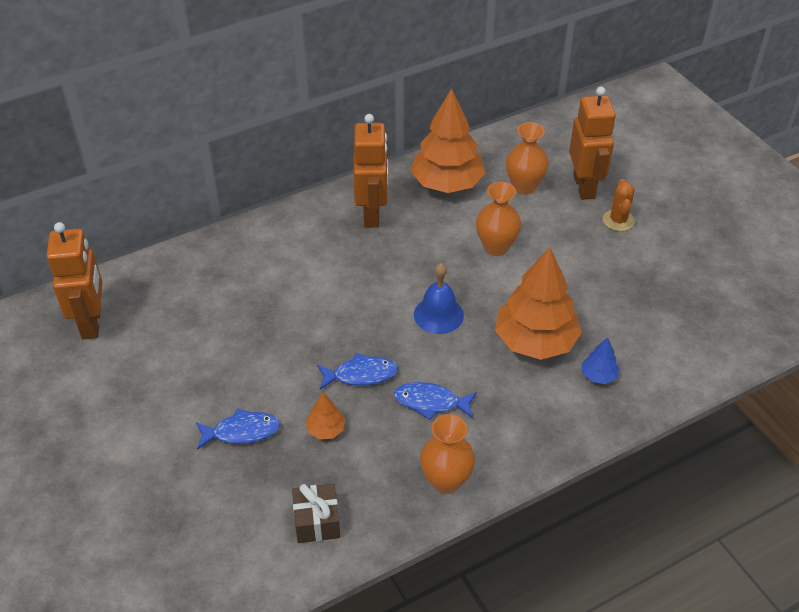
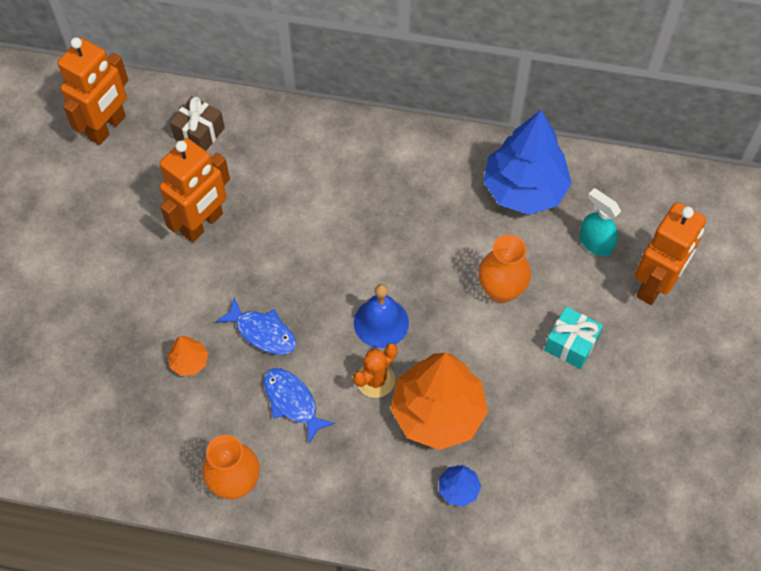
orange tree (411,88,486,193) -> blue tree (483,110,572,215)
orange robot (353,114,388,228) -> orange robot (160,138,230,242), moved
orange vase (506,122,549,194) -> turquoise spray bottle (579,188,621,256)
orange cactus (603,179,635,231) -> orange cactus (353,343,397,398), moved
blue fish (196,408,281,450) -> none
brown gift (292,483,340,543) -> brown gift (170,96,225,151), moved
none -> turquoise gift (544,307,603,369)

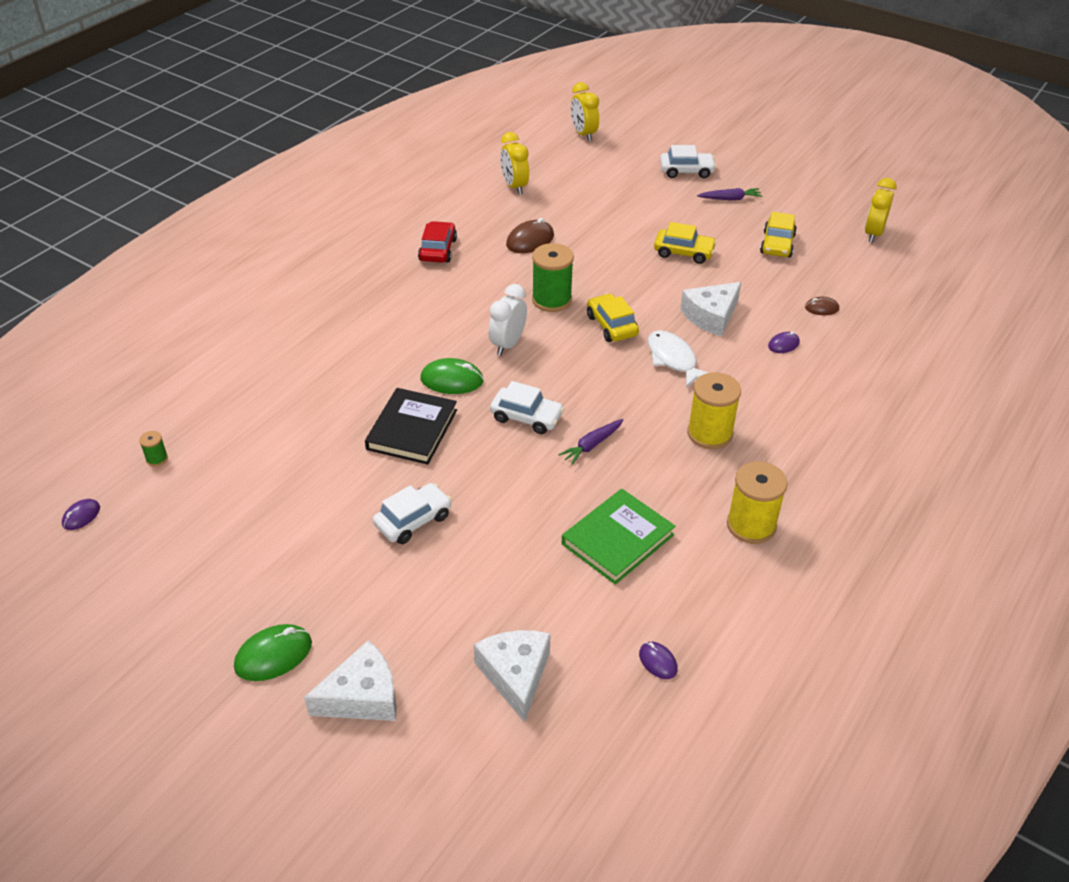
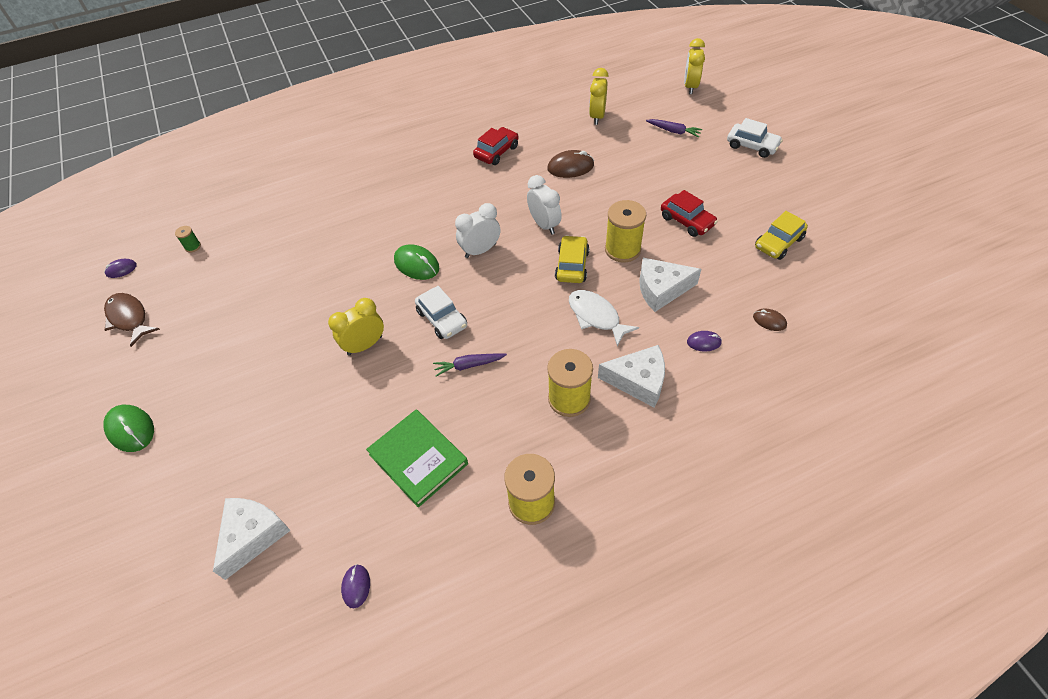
yellow clock (865,178,897,243) -> yellow clock (328,298,384,356), moved
purple carrot (697,188,762,200) -> purple carrot (646,119,702,137), moved
yellow car (654,222,717,264) -> red car (661,190,718,237)
green spool (532,243,574,312) -> white clock (527,175,562,235)
white fish (648,330,708,388) -> white fish (569,290,639,347), 45 degrees counterclockwise
black book (365,388,457,465) -> none
white car (373,483,452,544) -> none
green book (562,489,676,585) -> green book (366,409,468,508), 60 degrees clockwise
green mouse (234,624,312,681) -> green mouse (103,405,154,452), 45 degrees clockwise
white cheese (304,640,397,721) -> white cheese (598,345,665,408), moved
none -> yellow spool (605,200,646,262)
none -> brown fish (104,293,160,347)

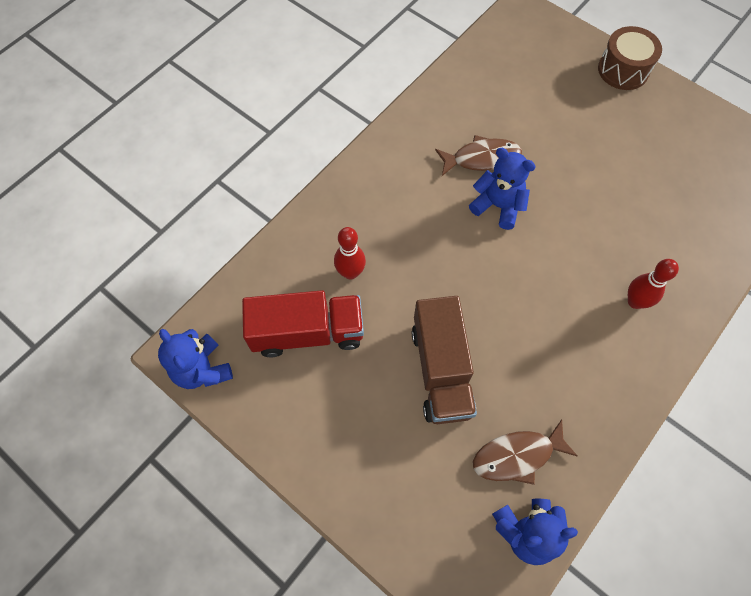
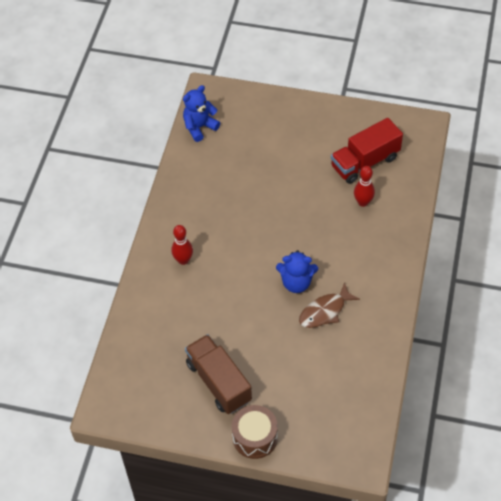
brown truck (412,296,477,424) -> brown truck (185,334,252,414), moved
blue teddy bear (158,329,233,389) -> none
brown fish (473,419,577,485) -> none

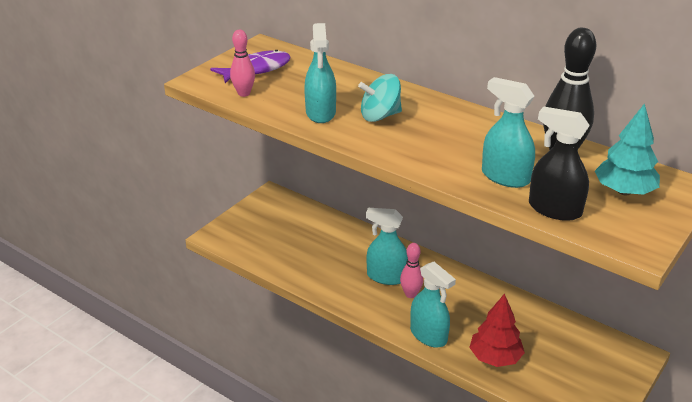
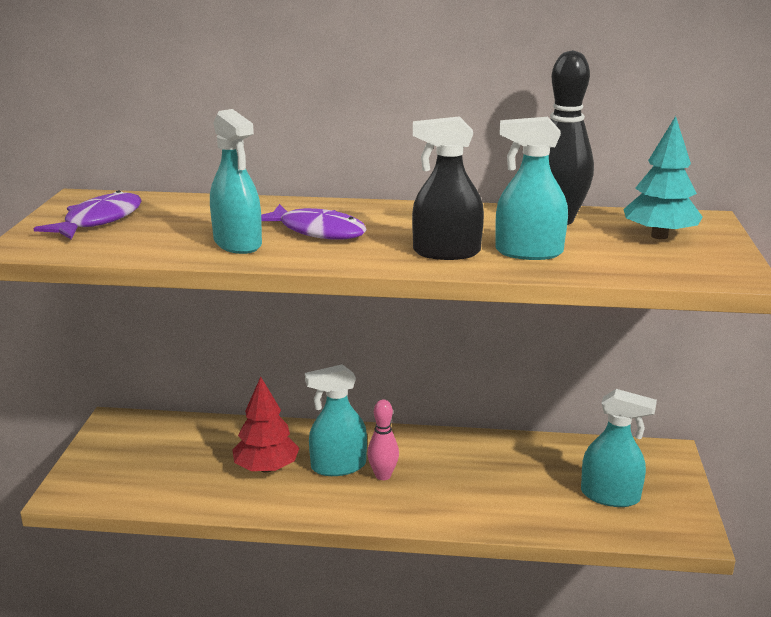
pink bowling pin (230,30,255,97) -> none
turquoise spinning top (358,74,402,122) -> purple fish (261,204,367,240)
black spray bottle (529,107,590,221) -> black spray bottle (412,116,484,260), moved
turquoise spray bottle (410,262,456,348) -> turquoise spray bottle (581,389,657,507), moved
red tree (469,293,525,367) -> red tree (233,376,299,473), moved

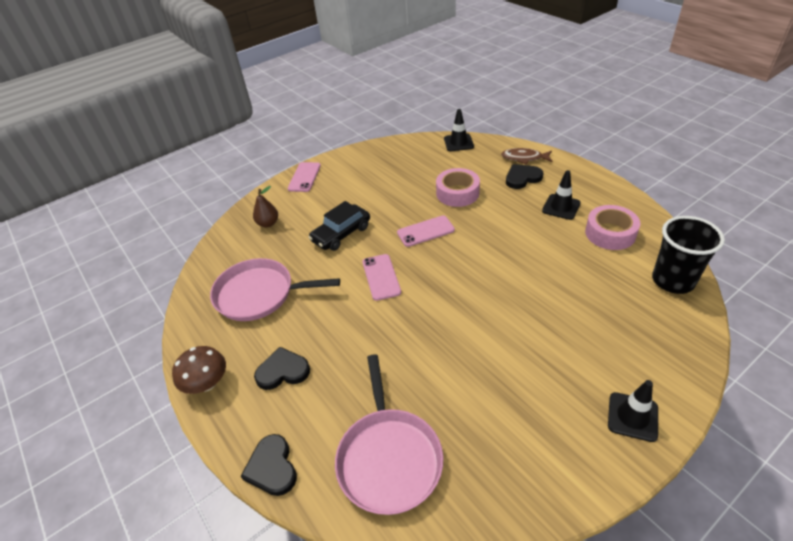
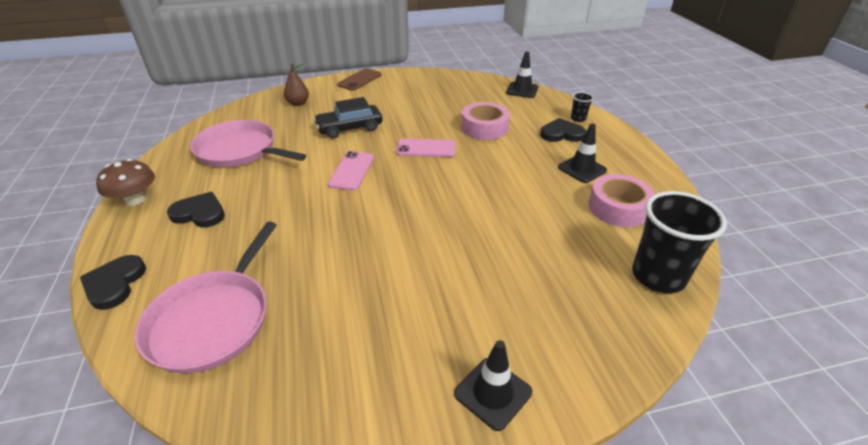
brown fish (501,148,552,164) -> black cup (571,92,593,122)
pink phone (288,162,321,192) -> brown phone (337,68,382,91)

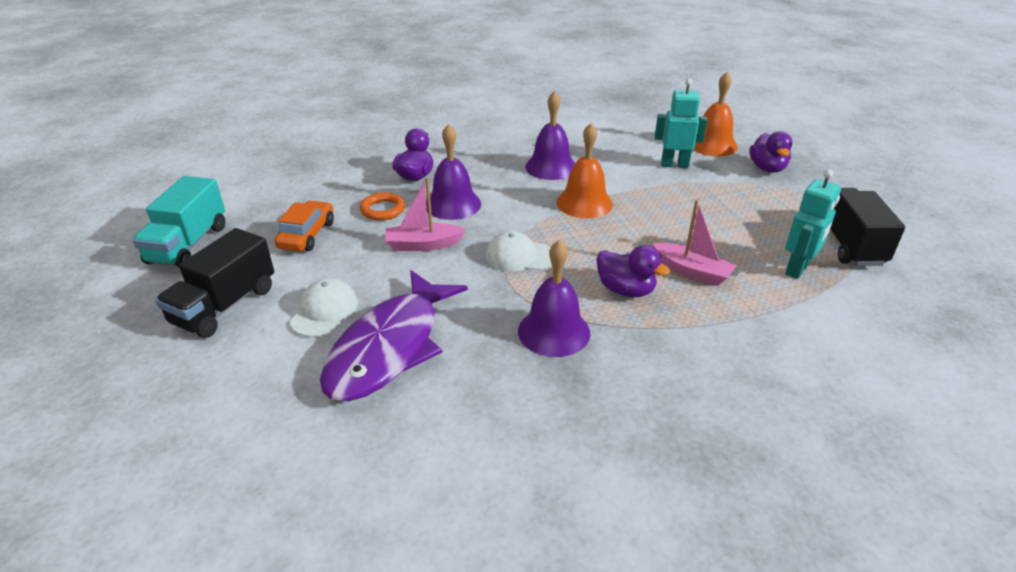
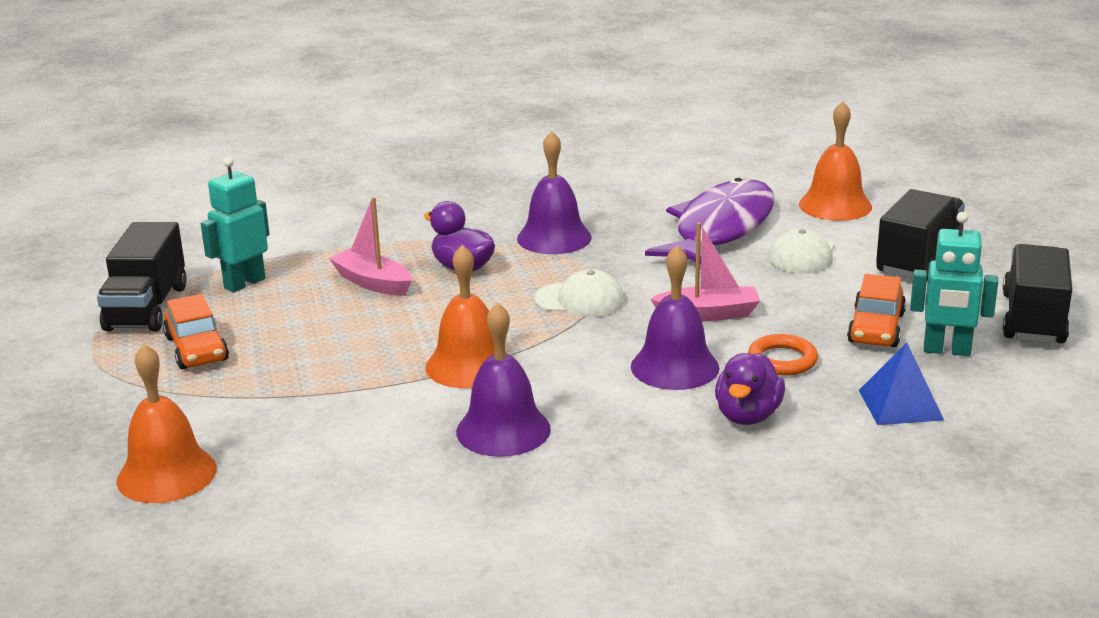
turquoise robot (655,78,708,168) -> turquoise robot (910,212,998,356), moved
purple duck (749,131,792,173) -> none
turquoise truck (132,176,225,267) -> black truck (1002,244,1072,344)
none -> orange bell (799,101,872,221)
none -> orange car (163,294,229,369)
none -> blue pyramid (859,343,944,425)

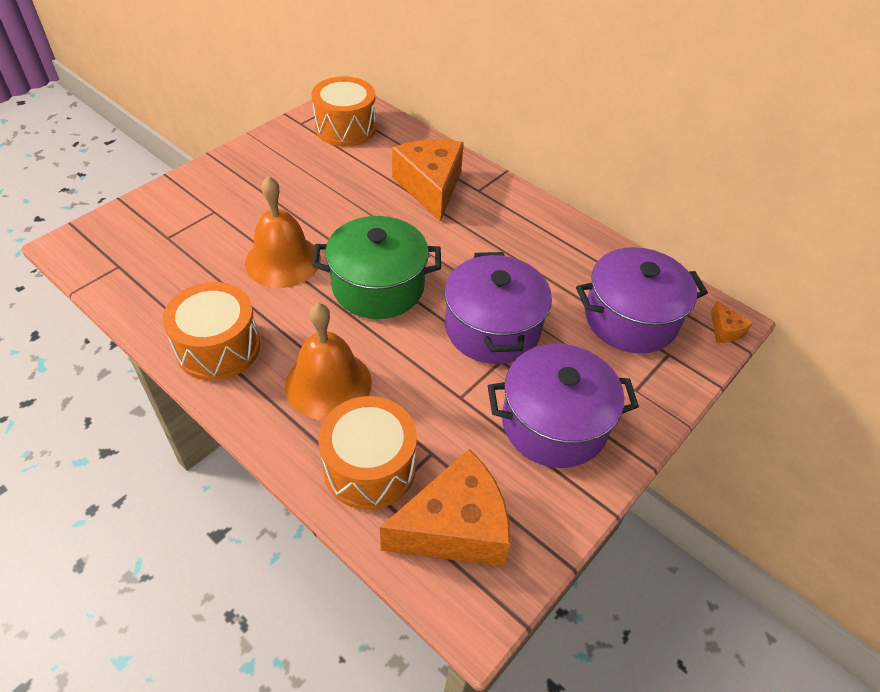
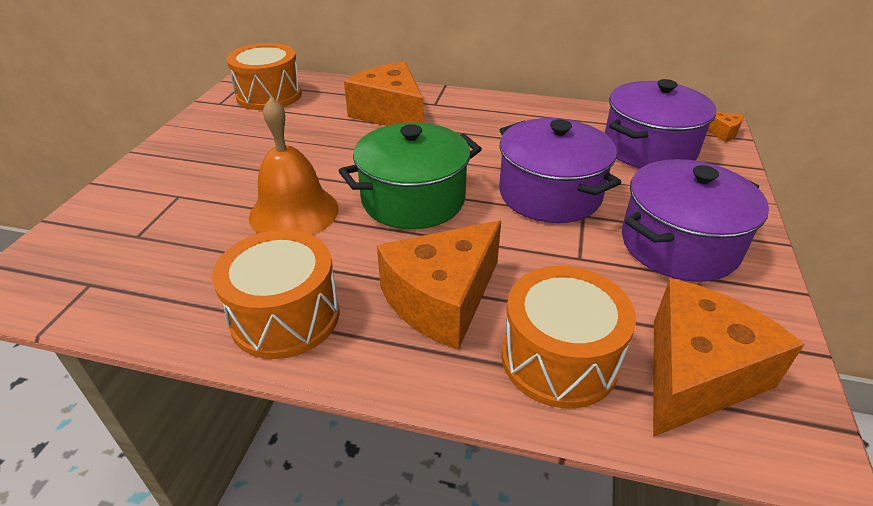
orange bell (285,303,372,420) -> orange cheese (377,221,501,350)

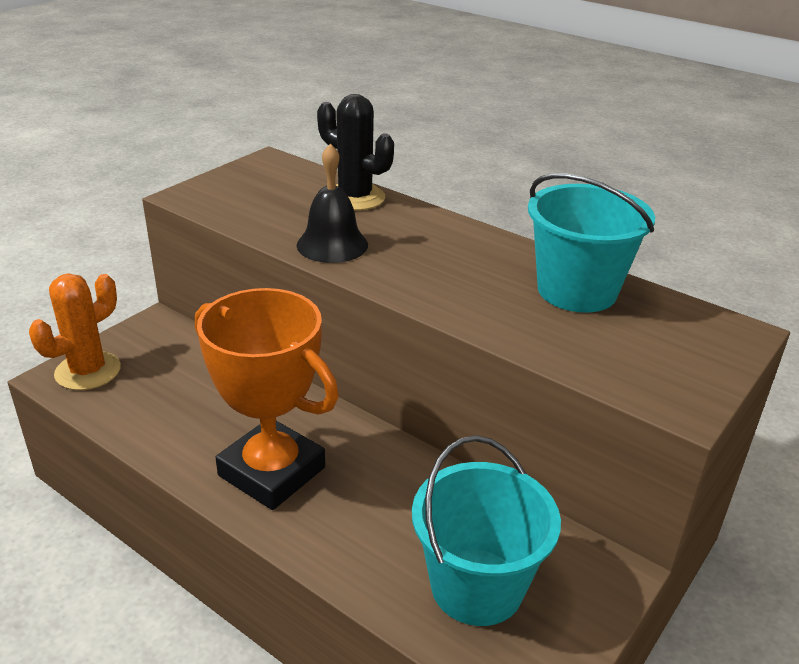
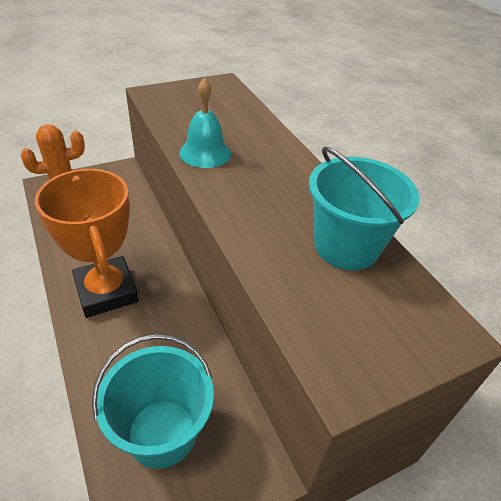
black cactus (317,94,394,211) -> none
black bell (297,143,368,263) -> turquoise bell (179,78,231,168)

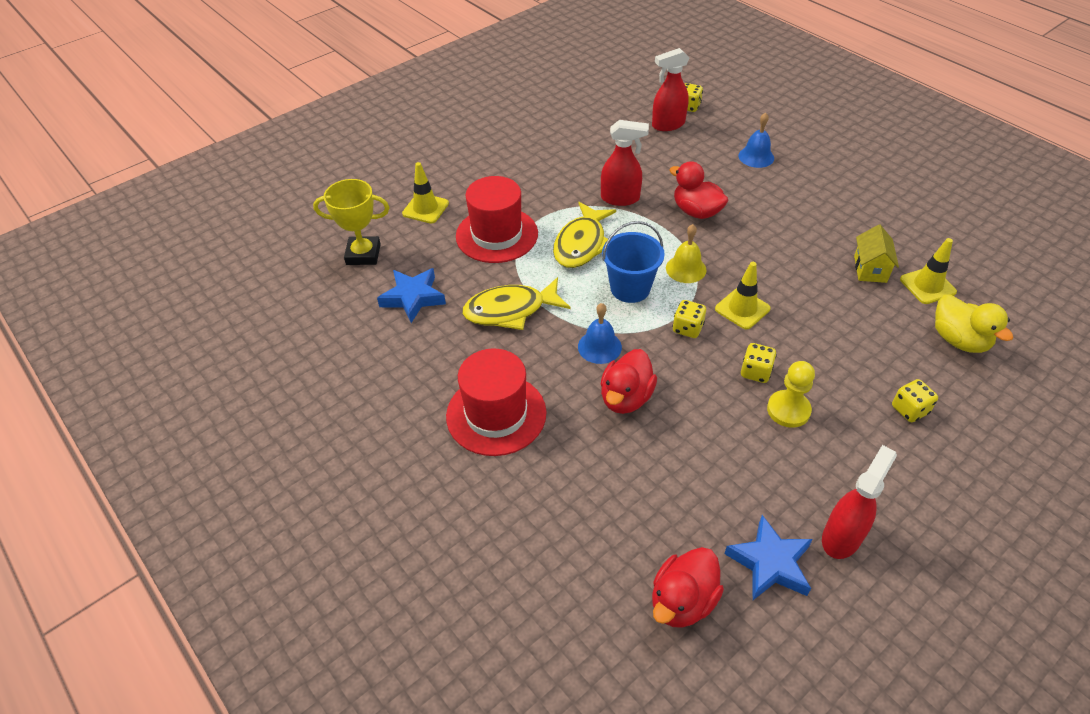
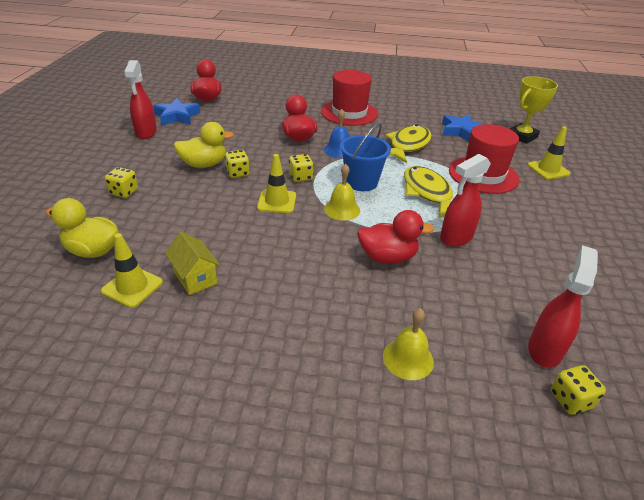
blue bell (738,113,774,168) -> yellow bell (383,308,434,380)
yellow pawn (767,361,815,428) -> yellow duck (174,122,234,168)

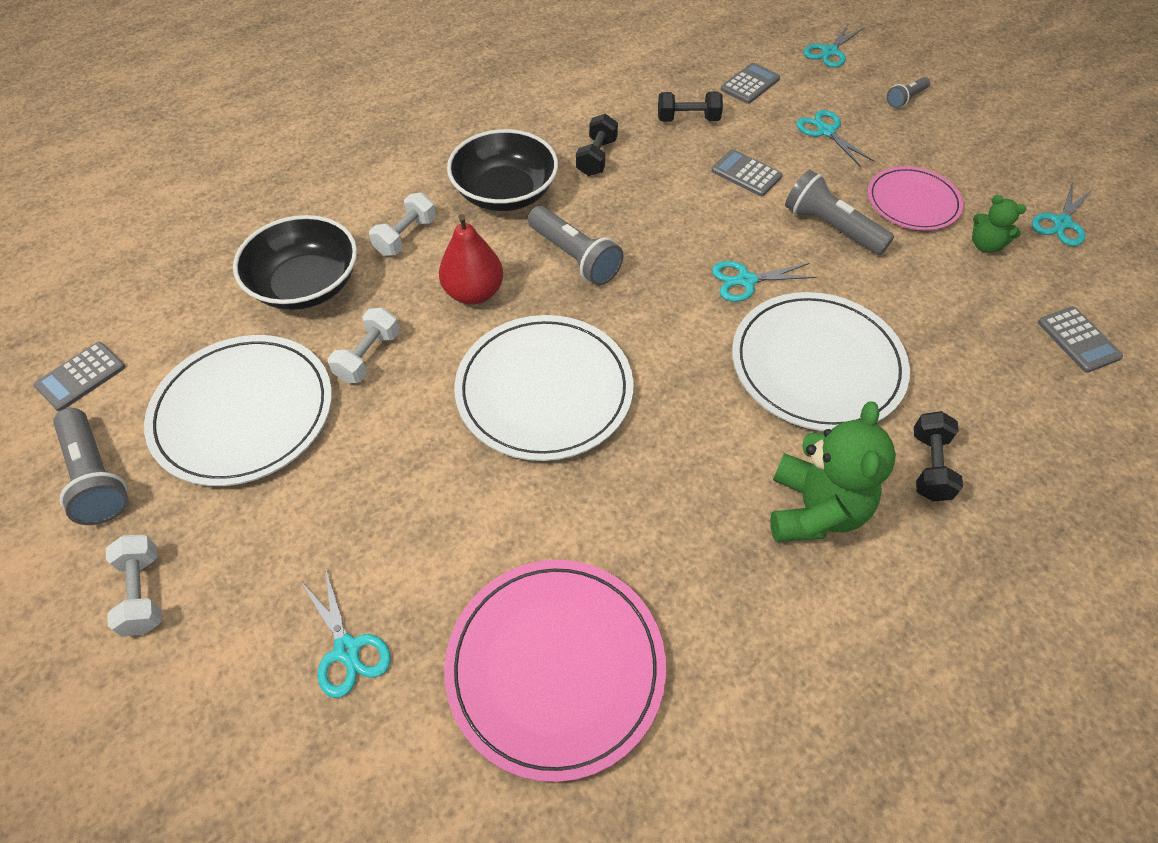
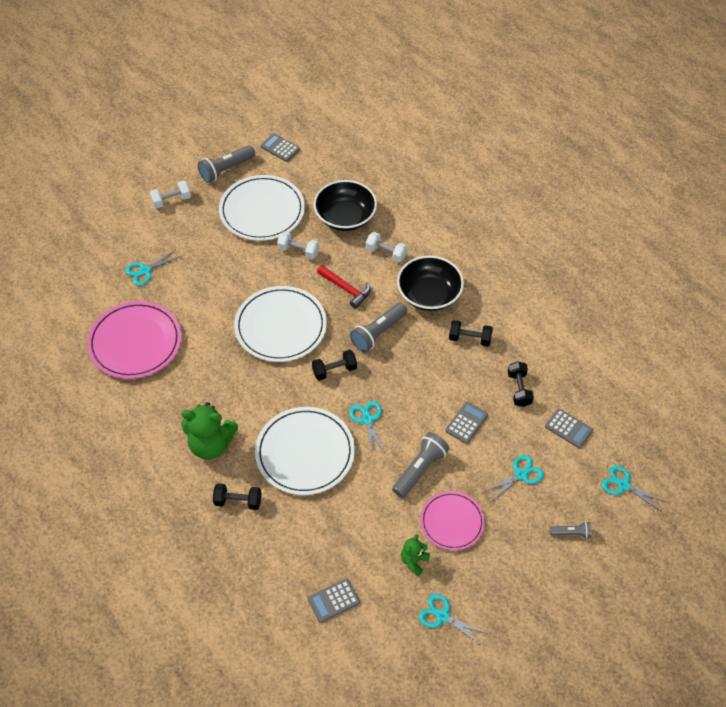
grey flashlight (887,77,930,108) -> grey flashlight (550,521,591,539), 135 degrees clockwise
red pear (439,214,503,305) -> red hammer (317,265,371,309)
none -> black dumbbell (312,350,357,381)

